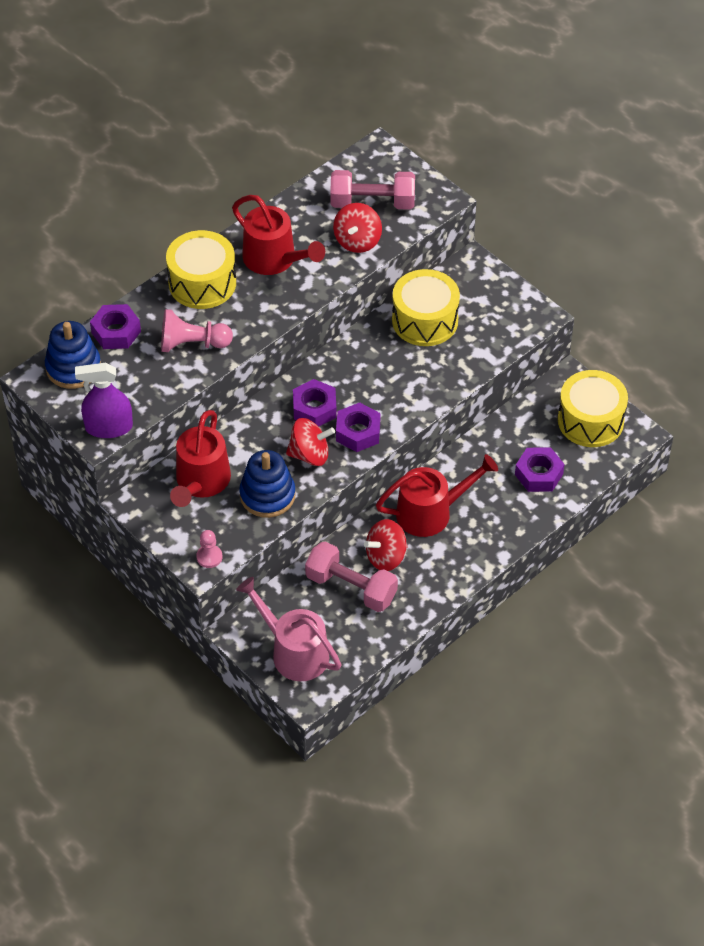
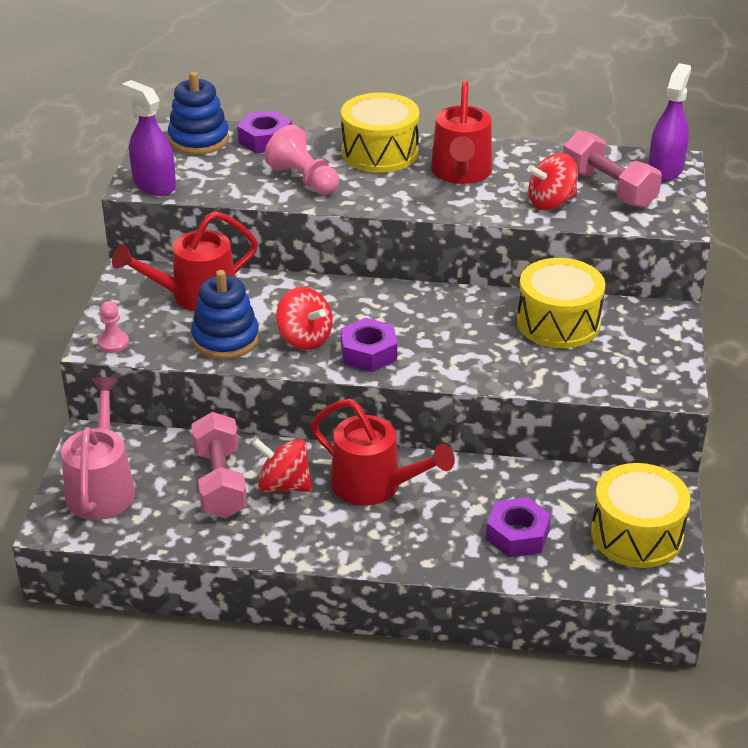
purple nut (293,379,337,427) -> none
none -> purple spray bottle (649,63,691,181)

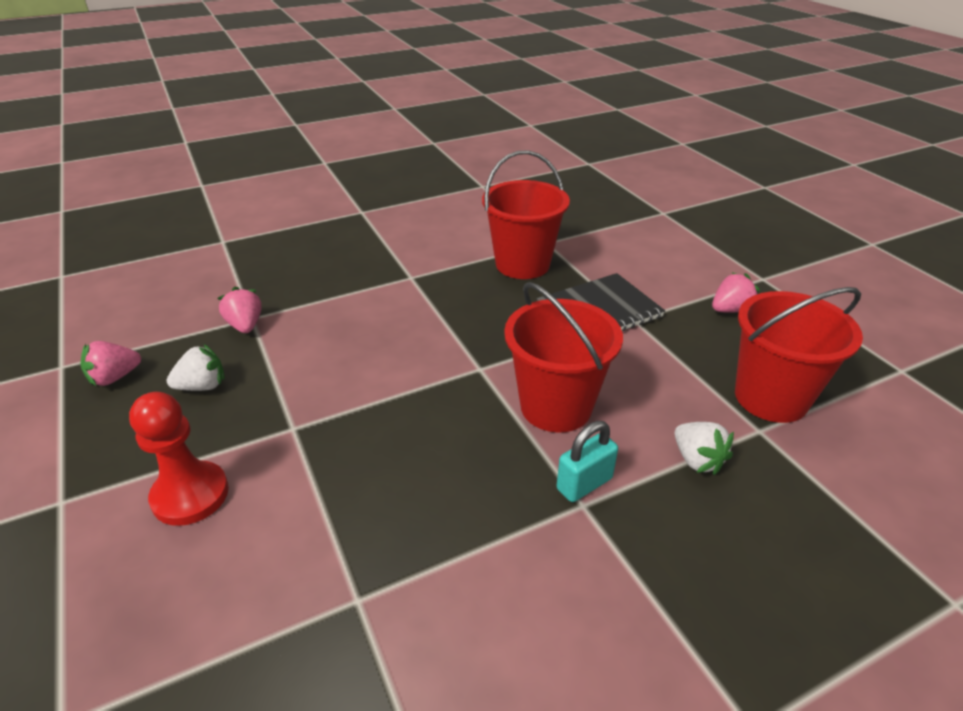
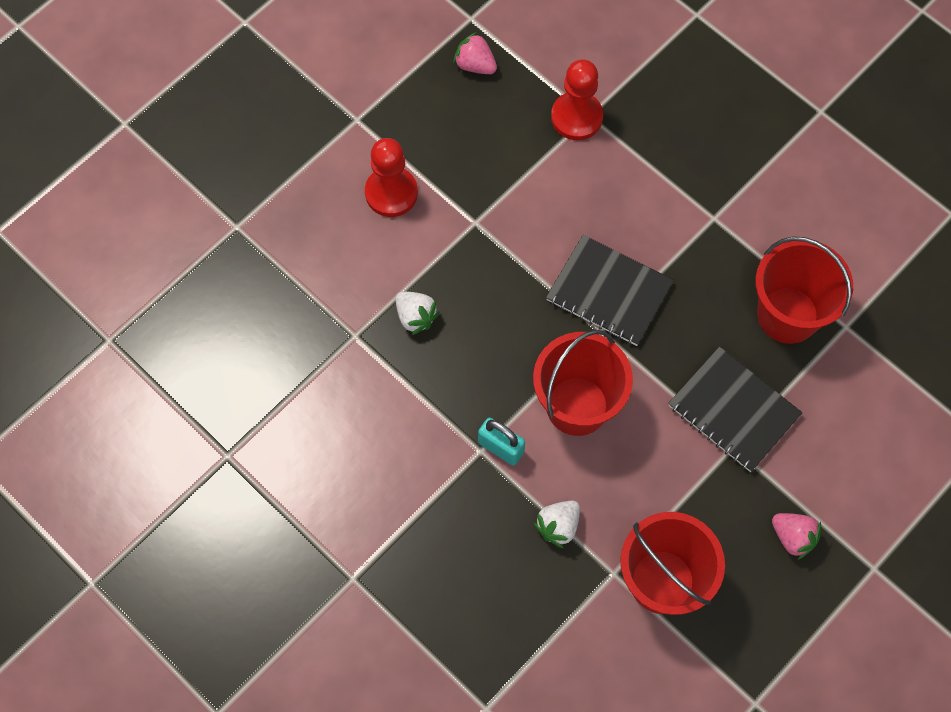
pink strawberry (218,287,262,333) -> red pawn (551,59,603,140)
white strawberry (167,344,225,391) -> white strawberry (395,292,440,335), moved
none -> black notebook (546,235,674,346)

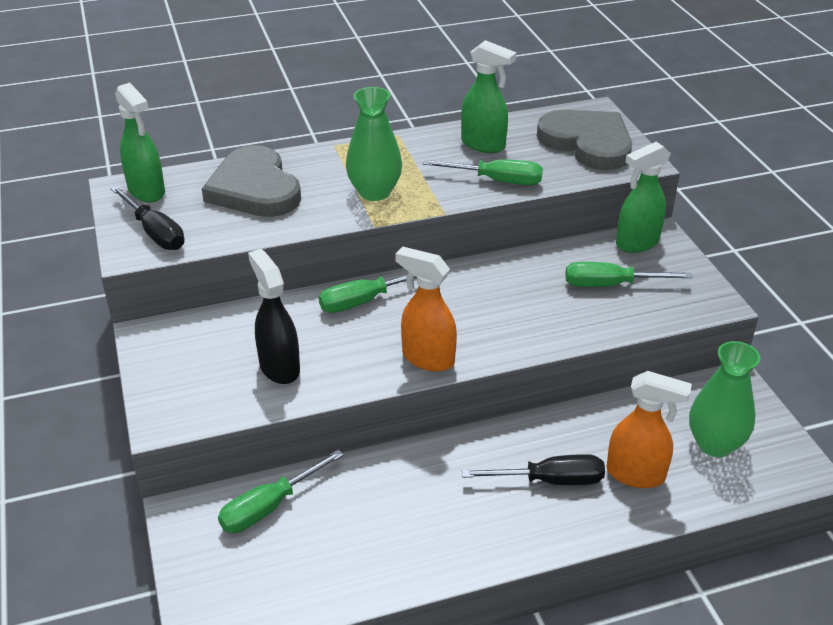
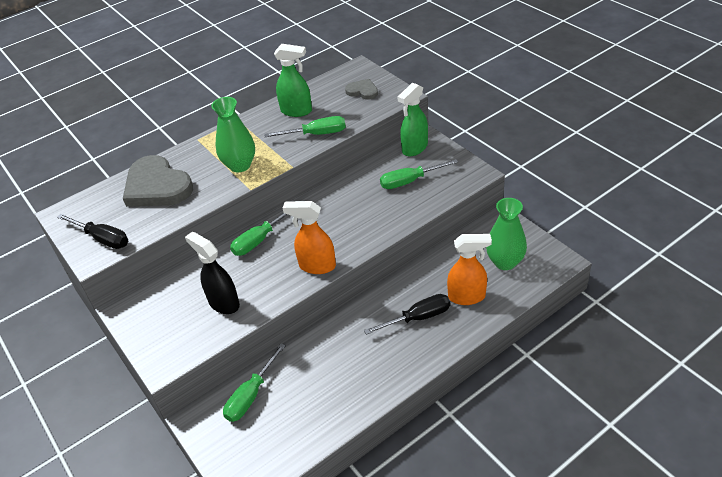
green spray bottle (115,83,165,202) -> none
grey heart (537,110,632,170) -> grey heart (345,79,378,100), x0.49

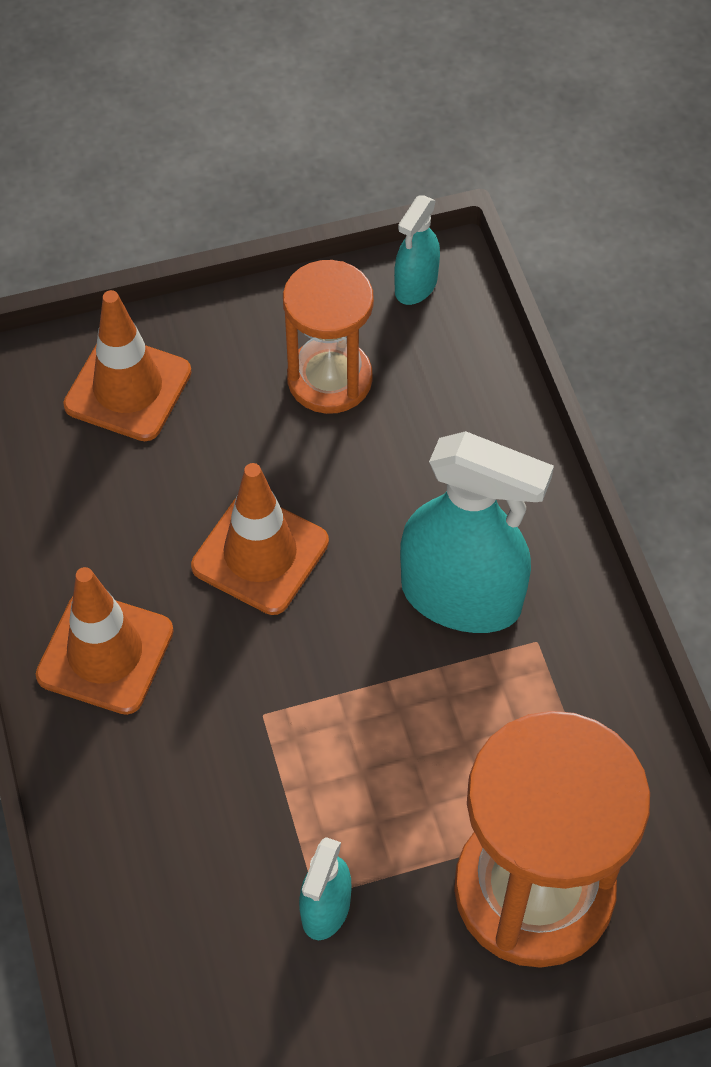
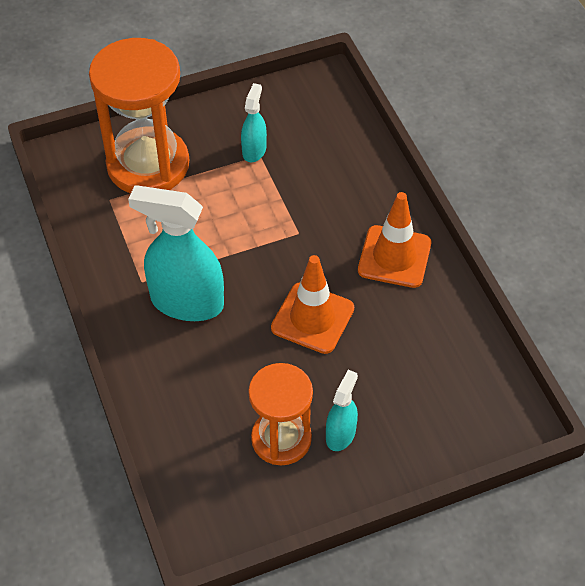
turquoise spray bottle (394,195,440,305) -> turquoise spray bottle (326,370,358,451), moved
orange traffic cone (63,290,192,441) -> none

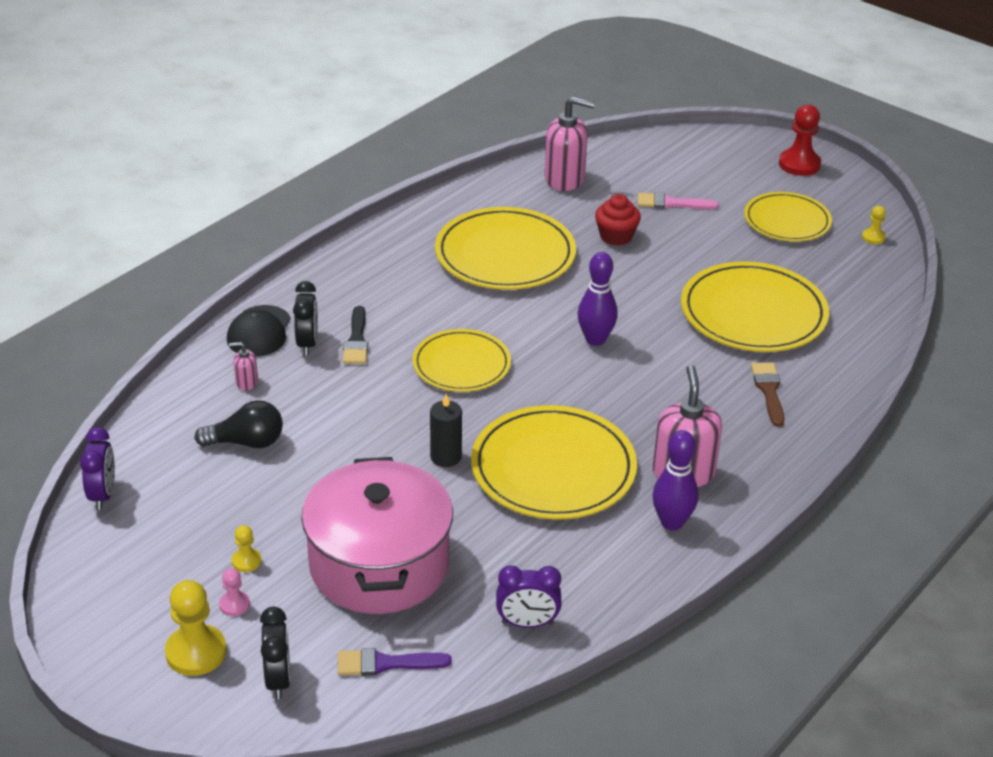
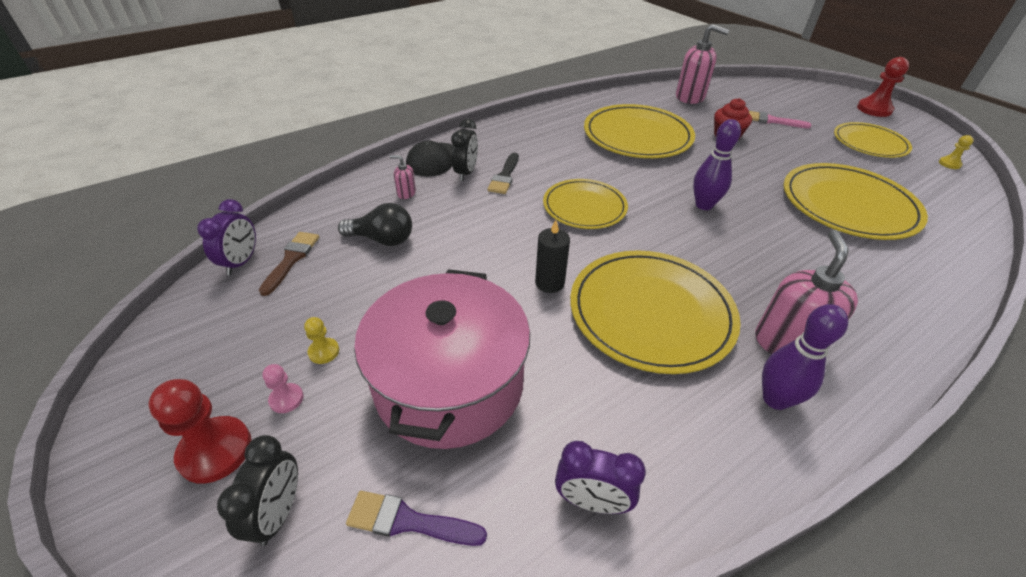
brown brush (751,362,785,427) -> brown brush (259,232,319,296), moved
yellow pawn (165,580,227,676) -> red pawn (149,379,251,484)

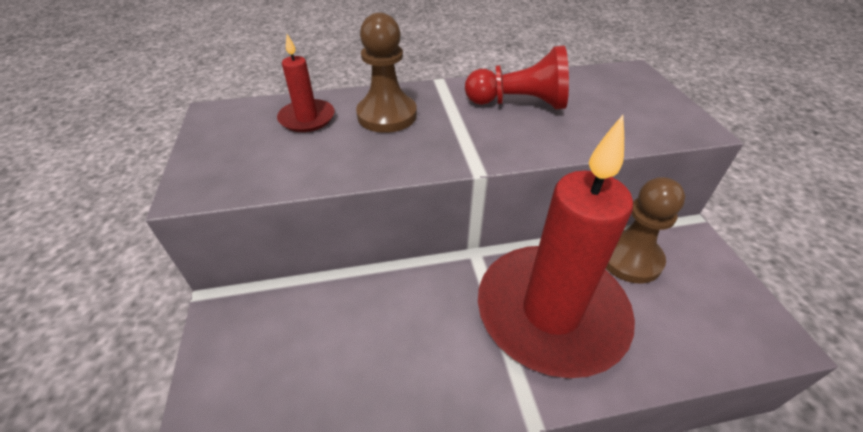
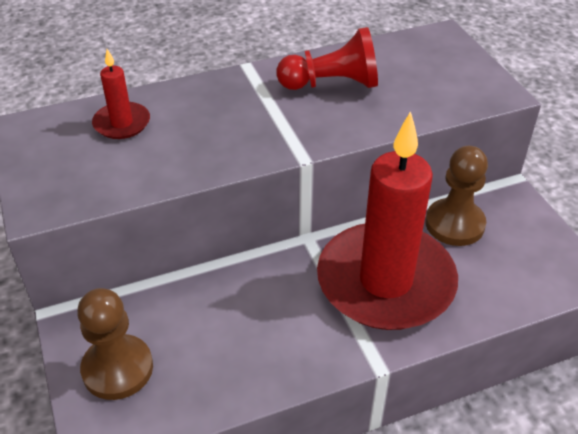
brown pawn (356,12,417,133) -> brown pawn (77,288,153,400), moved

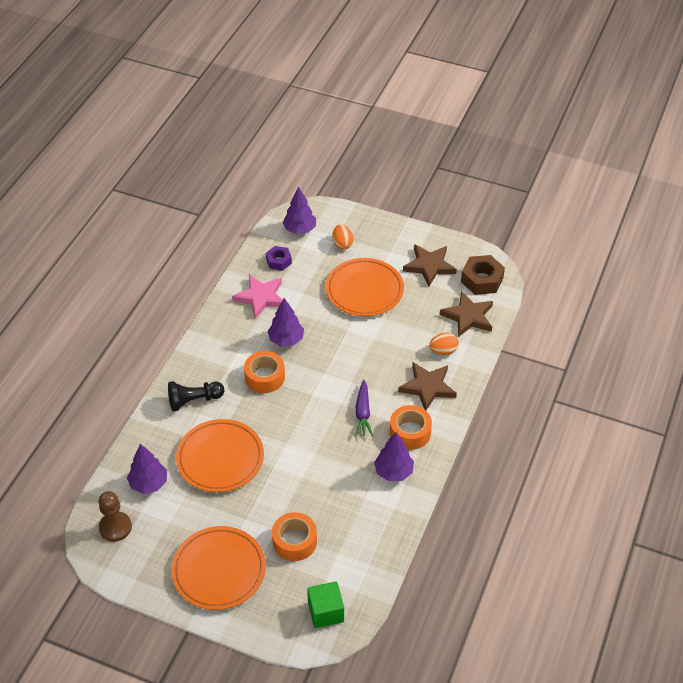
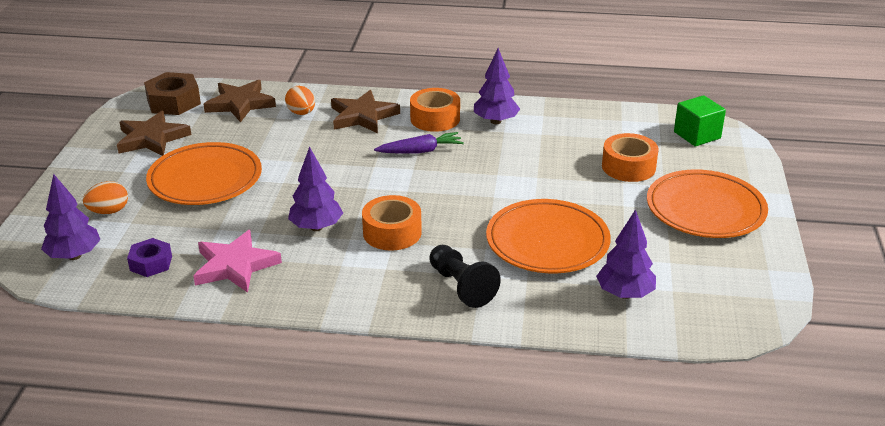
brown pawn (98,491,132,542) -> none

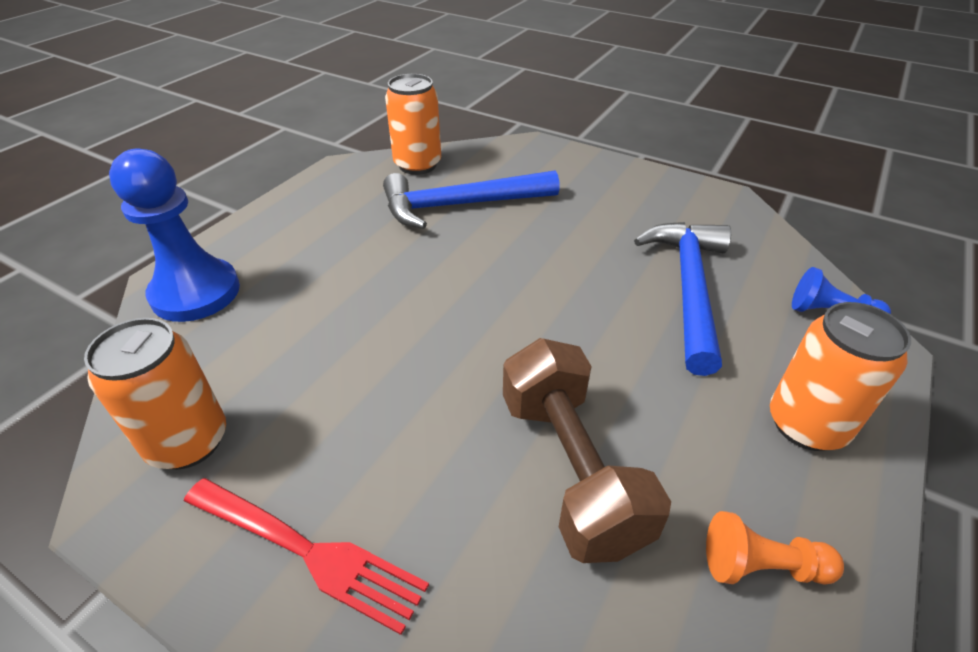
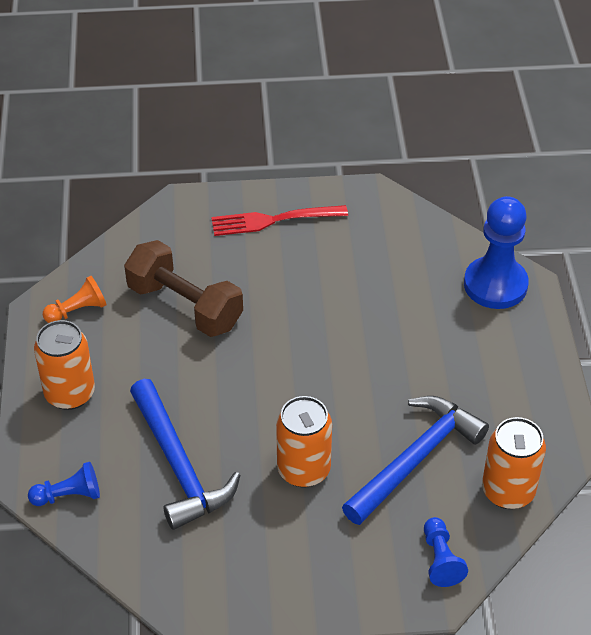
orange can (84,318,226,469) -> orange can (276,396,332,488), moved
none -> blue pawn (424,517,468,587)

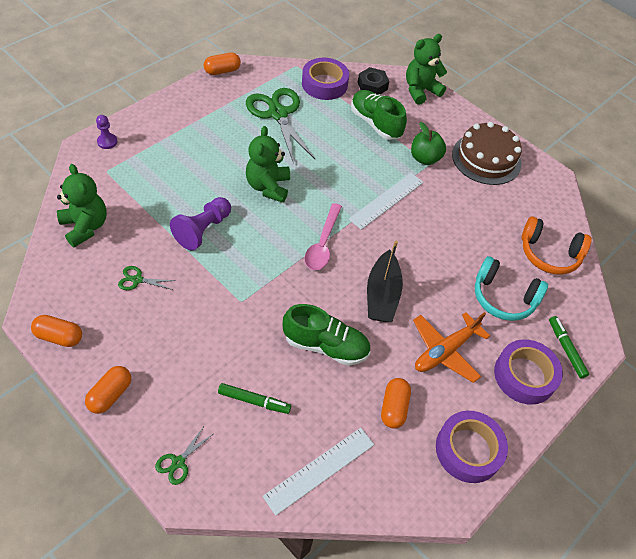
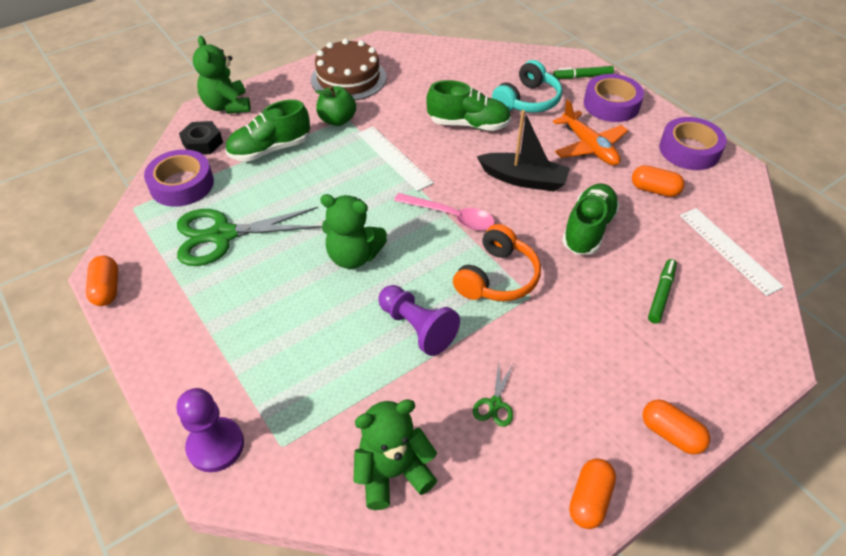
purple pawn (96,115,118,149) -> purple pawn (177,388,244,472), x1.73
orange headphones (522,216,592,274) -> orange headphones (453,224,541,301), moved
green scissors (155,426,213,485) -> none
none -> green shoe (426,80,511,131)

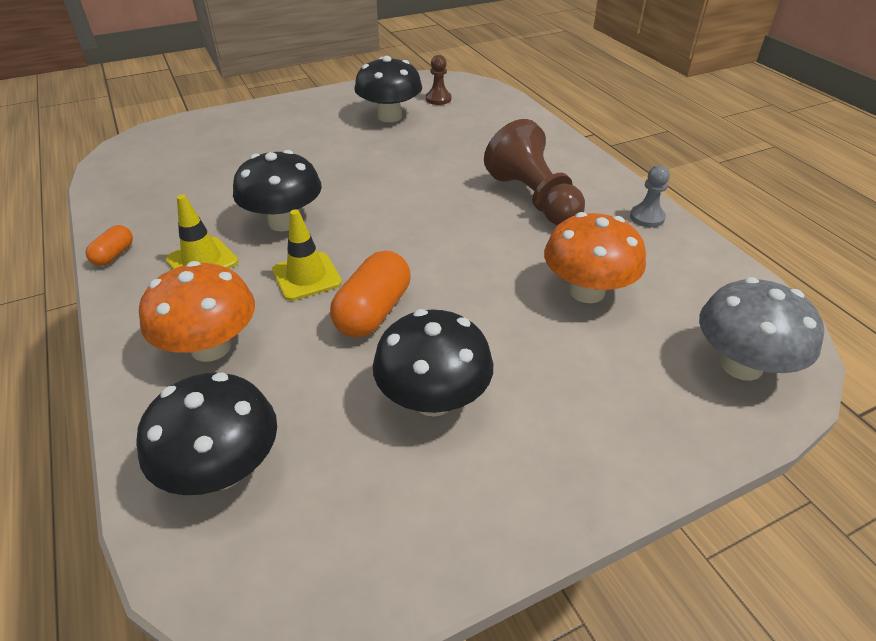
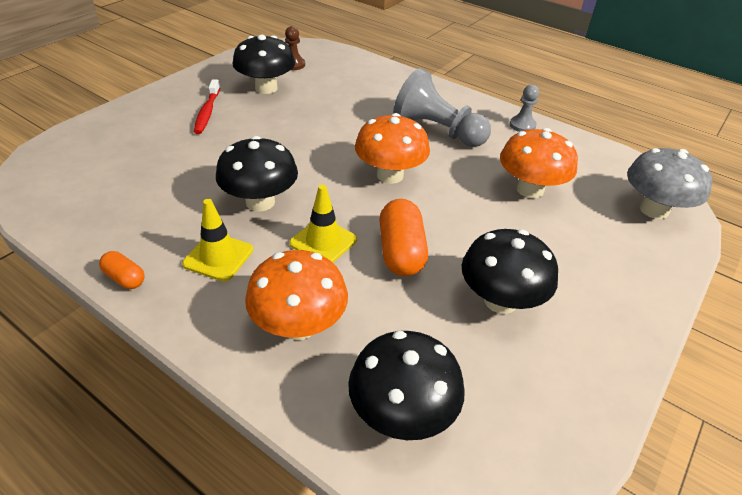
brown pawn (484,119,585,226) -> grey pawn (393,68,491,147)
orange capsule (86,225,133,266) -> orange capsule (99,251,145,289), 45 degrees counterclockwise
none -> red toothbrush (194,79,220,134)
none -> orange mushroom (355,113,430,184)

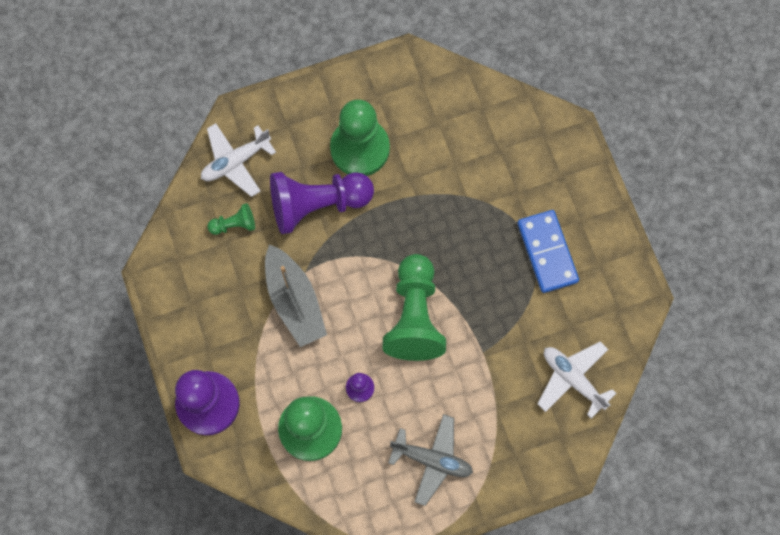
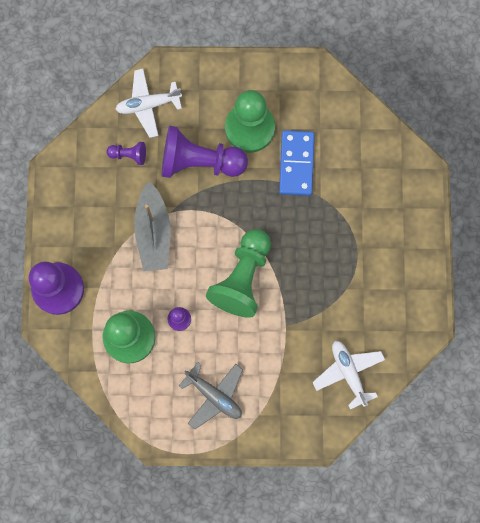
green pawn (207,203,255,235) -> purple pawn (106,142,146,165)
blue domino (517,210,579,293) -> blue domino (279,130,315,196), moved

